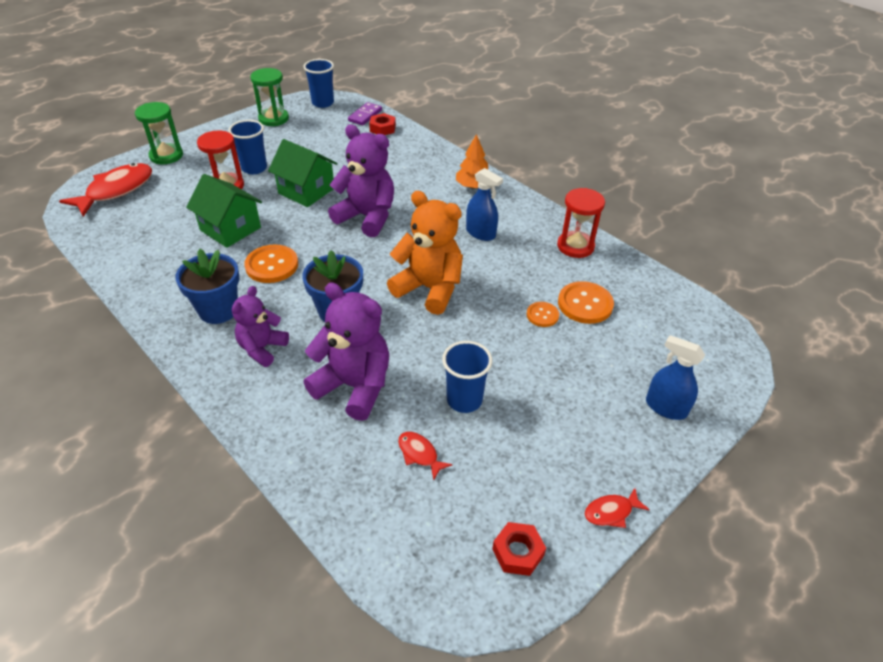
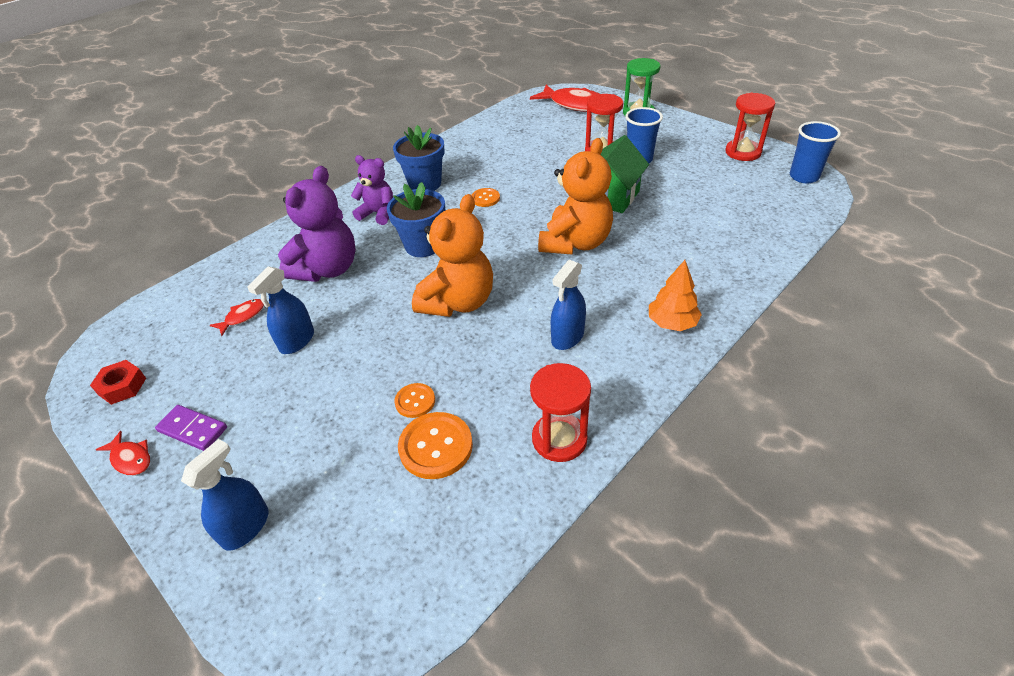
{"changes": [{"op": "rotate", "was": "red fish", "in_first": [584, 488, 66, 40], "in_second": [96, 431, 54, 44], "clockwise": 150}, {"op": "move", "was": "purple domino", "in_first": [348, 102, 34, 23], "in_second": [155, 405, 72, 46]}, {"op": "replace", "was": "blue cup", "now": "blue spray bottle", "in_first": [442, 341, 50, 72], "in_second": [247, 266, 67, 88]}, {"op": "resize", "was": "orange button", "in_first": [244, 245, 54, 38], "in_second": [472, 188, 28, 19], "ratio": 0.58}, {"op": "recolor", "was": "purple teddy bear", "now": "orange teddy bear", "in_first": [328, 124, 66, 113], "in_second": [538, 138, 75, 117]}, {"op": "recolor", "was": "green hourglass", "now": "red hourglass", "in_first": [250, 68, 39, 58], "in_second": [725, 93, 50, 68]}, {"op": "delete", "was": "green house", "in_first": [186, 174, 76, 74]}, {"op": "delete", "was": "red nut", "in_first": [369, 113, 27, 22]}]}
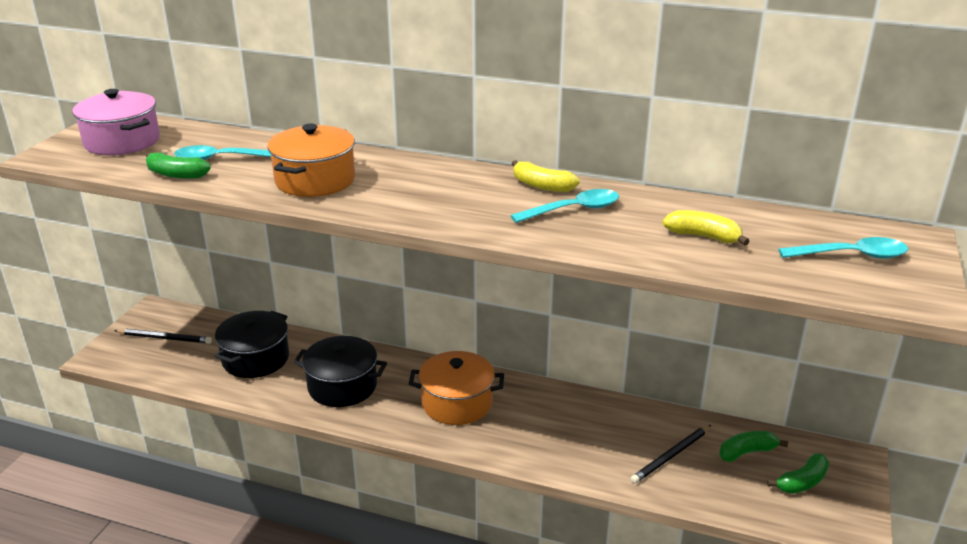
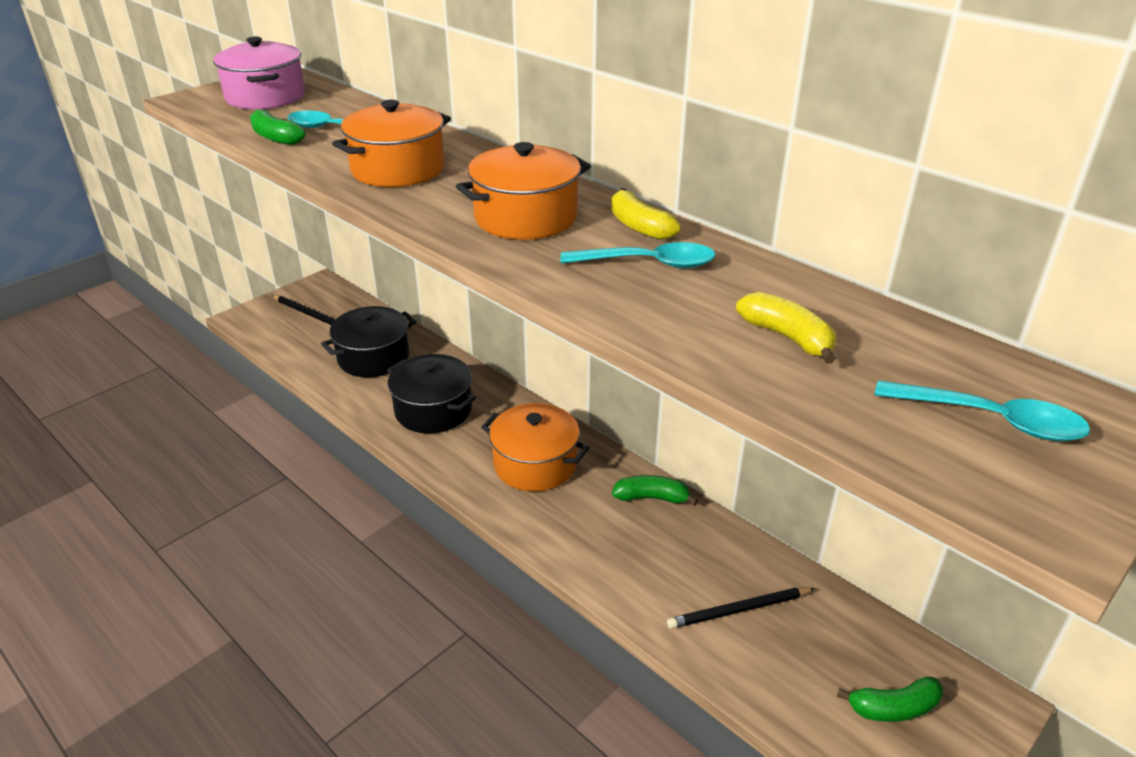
{"changes": [{"op": "insert", "now": "orange pot", "in_second": [456, 142, 135, 98]}, {"op": "move", "was": "green banana", "in_first": [719, 431, 69, 31], "in_second": [612, 475, 86, 31]}]}
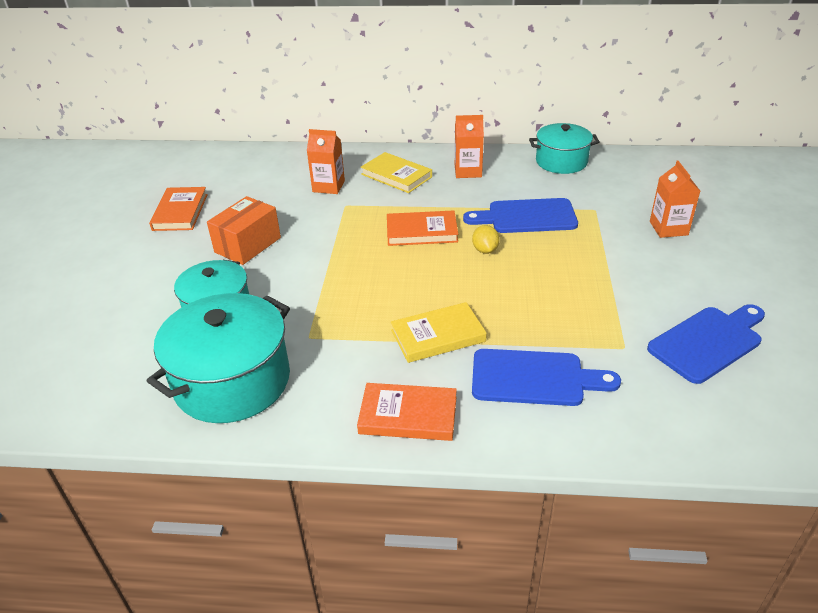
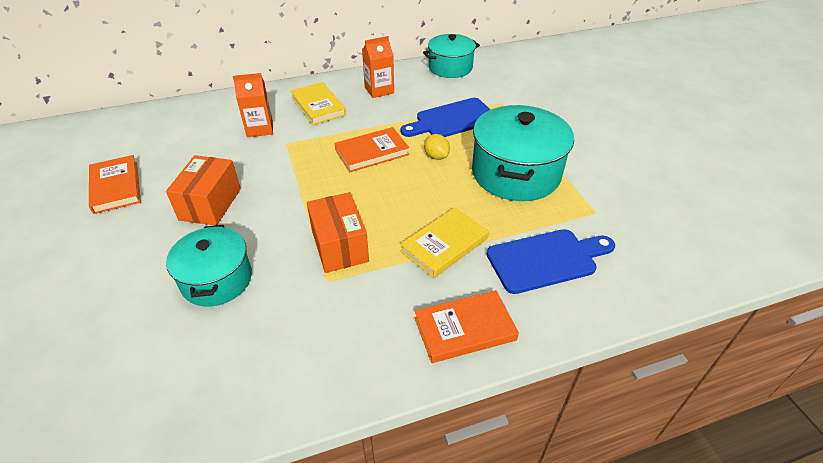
{"changes": [{"op": "rotate", "was": "yellow book", "in_first": [361, 152, 71, 41], "in_second": [291, 82, 55, 43], "clockwise": 45}, {"op": "insert", "now": "orange box", "in_second": [307, 192, 62, 81]}, {"op": "move", "was": "turquoise pot", "in_first": [147, 293, 143, 130], "in_second": [472, 105, 102, 96]}, {"op": "delete", "was": "blue cutting board", "in_first": [647, 304, 118, 80]}, {"op": "delete", "was": "orange carton", "in_first": [650, 161, 50, 77]}]}
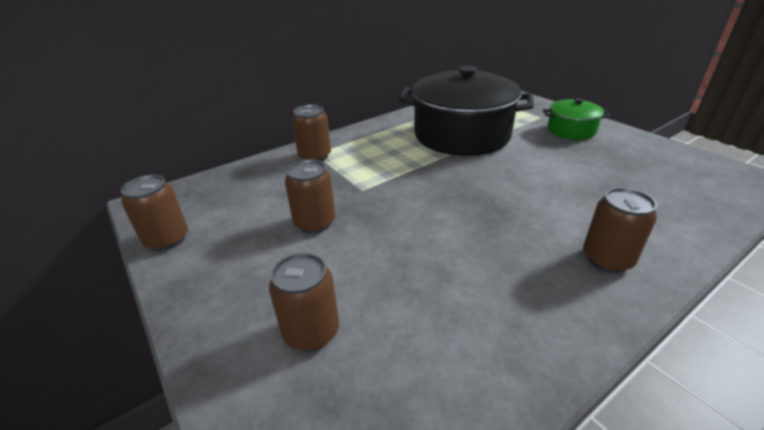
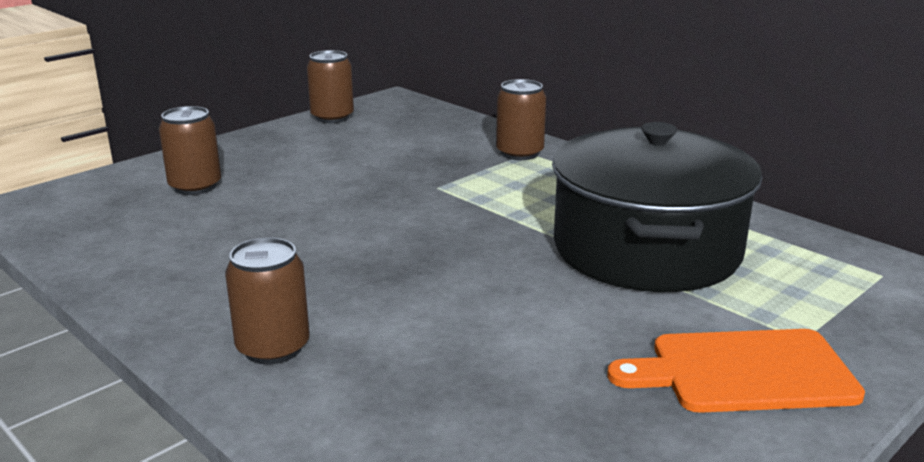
{"changes": [{"op": "replace", "was": "green pot", "now": "orange cutting board", "in_first": [543, 98, 67, 42], "in_second": [607, 329, 258, 84]}, {"op": "delete", "was": "brown can", "in_first": [285, 159, 50, 74]}]}
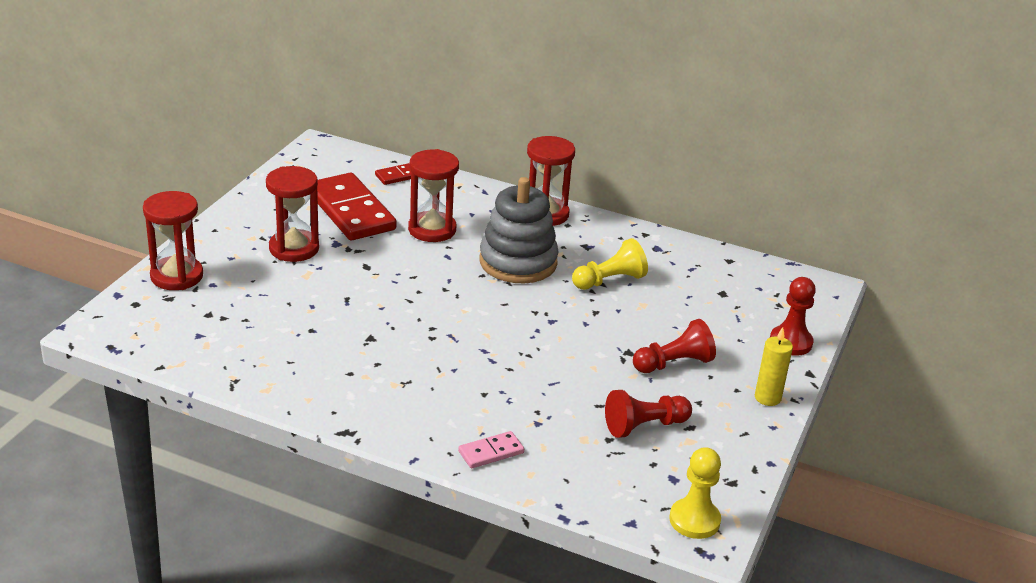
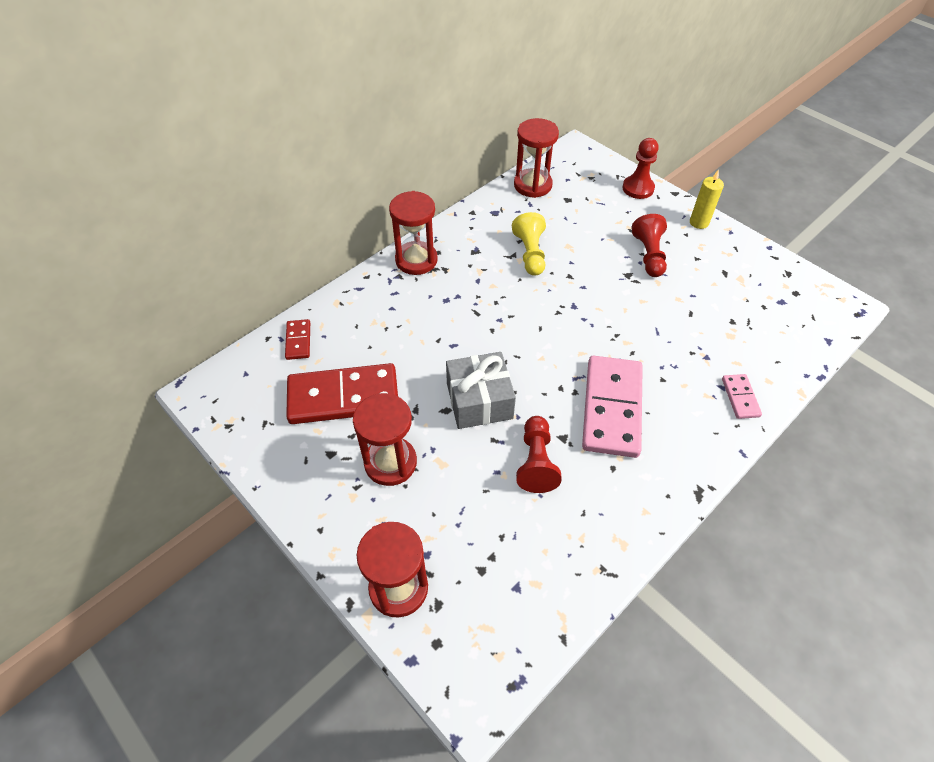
{"changes": [{"op": "insert", "now": "grey gift", "in_second": [446, 352, 70, 77]}, {"op": "move", "was": "red hourglass", "in_first": [408, 149, 51, 93], "in_second": [514, 118, 45, 80]}, {"op": "move", "was": "red pawn", "in_first": [605, 390, 87, 48], "in_second": [516, 416, 46, 77]}, {"op": "insert", "now": "pink domino", "in_second": [582, 356, 61, 102]}, {"op": "delete", "was": "grey stacking toy", "in_first": [480, 177, 79, 106]}, {"op": "delete", "was": "yellow pawn", "in_first": [669, 447, 52, 92]}]}
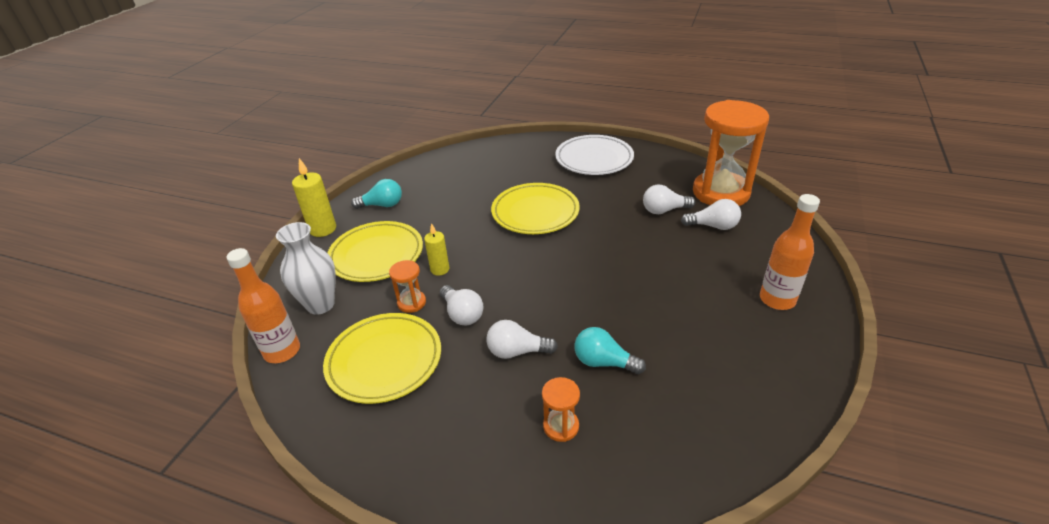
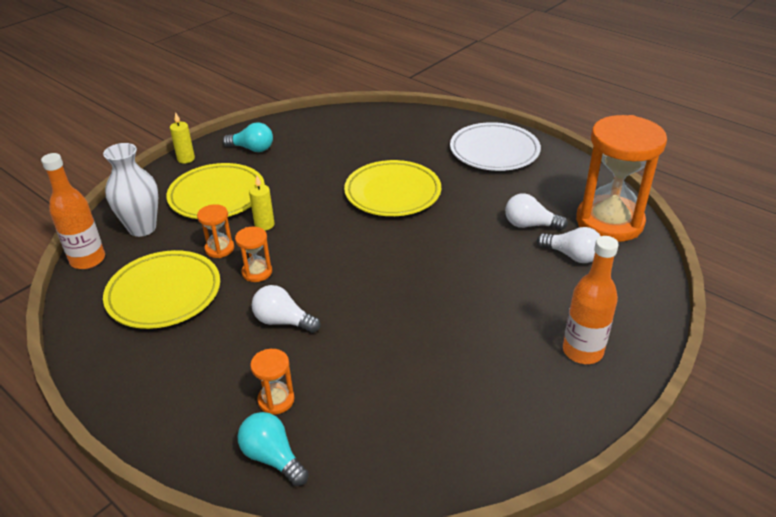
{"changes": [{"op": "resize", "was": "yellow candle", "in_first": [292, 158, 44, 79], "in_second": [170, 112, 25, 51], "ratio": 0.64}, {"op": "replace", "was": "white light bulb", "now": "orange hourglass", "in_first": [440, 285, 44, 40], "in_second": [235, 227, 37, 55]}, {"op": "move", "was": "turquoise light bulb", "in_first": [575, 327, 71, 47], "in_second": [237, 412, 72, 74]}]}
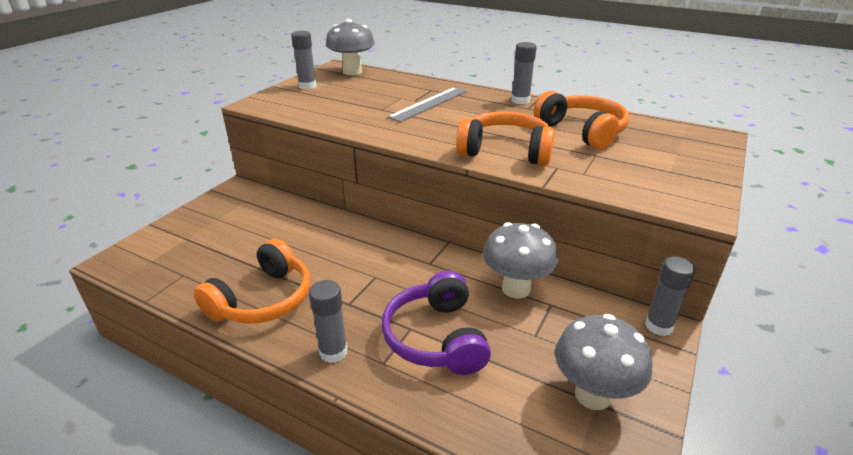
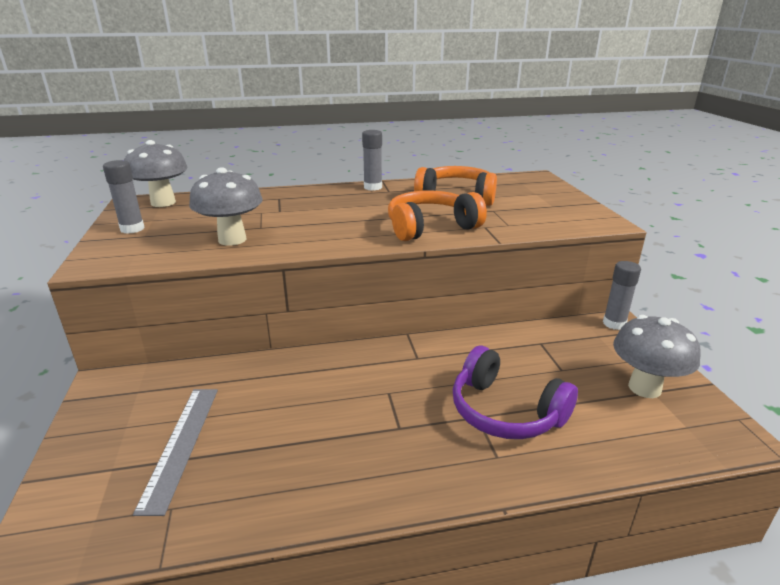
{"changes": [{"op": "move", "was": "grey ruler", "in_first": [387, 87, 80, 35], "in_second": [133, 389, 85, 127]}, {"op": "move", "was": "grey mushroom", "in_first": [483, 222, 75, 76], "in_second": [189, 167, 74, 79]}, {"op": "delete", "was": "orange headphones", "in_first": [194, 239, 117, 85]}, {"op": "delete", "was": "grey glue stick", "in_first": [309, 280, 38, 83]}]}
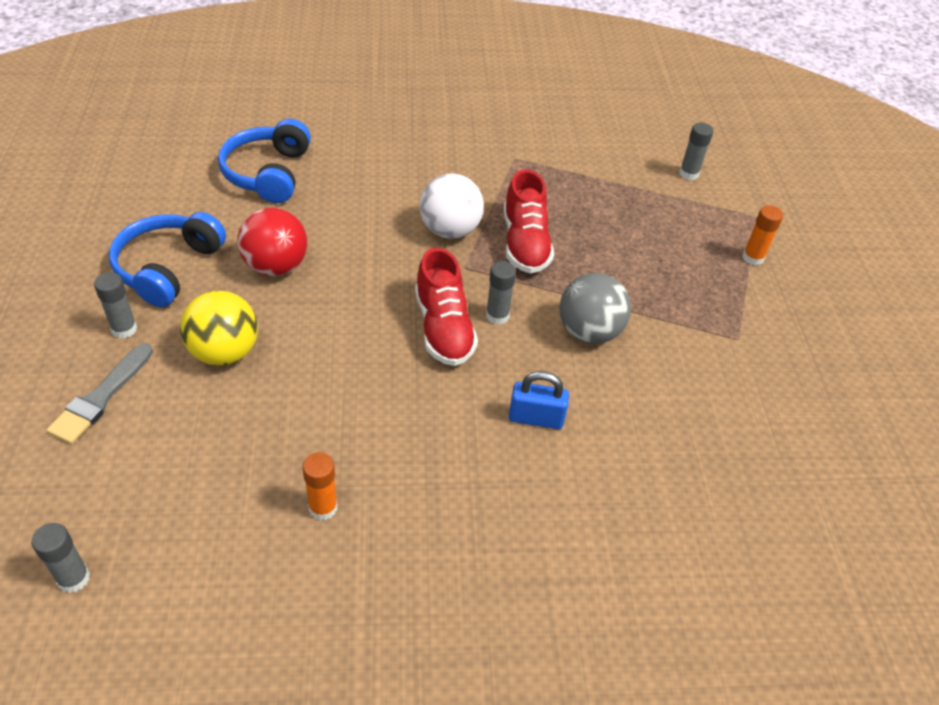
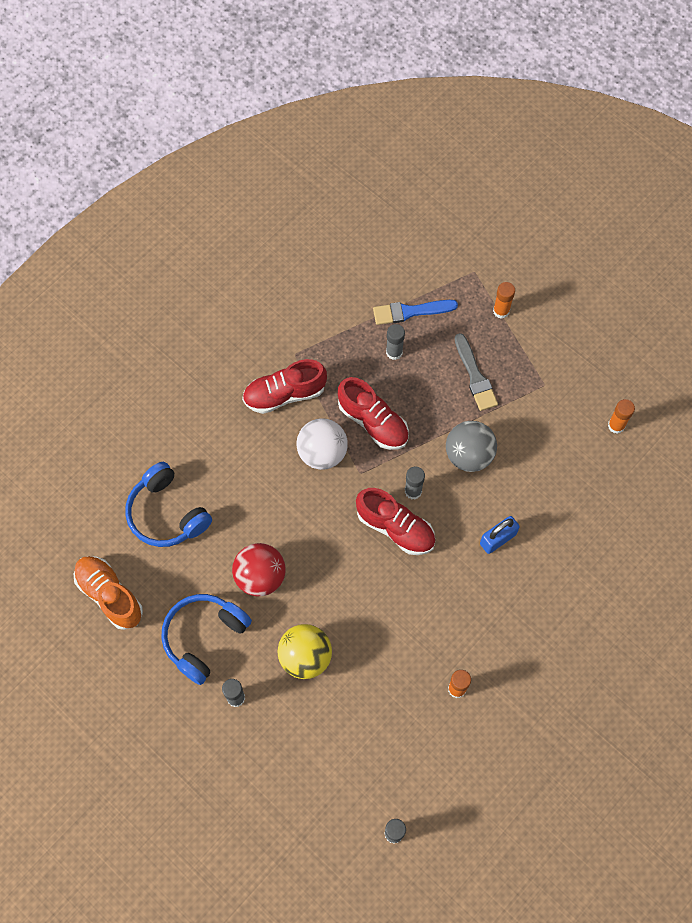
{"changes": [{"op": "insert", "now": "orange shoe", "in_second": [74, 556, 69, 74]}, {"op": "rotate", "was": "blue headphones", "in_first": [109, 212, 117, 95], "in_second": [161, 594, 91, 91], "clockwise": 60}, {"op": "insert", "now": "red shoe", "in_second": [242, 359, 85, 55]}, {"op": "insert", "now": "blue brush", "in_second": [373, 300, 85, 25]}, {"op": "move", "was": "grey glue stick", "in_first": [679, 123, 34, 57], "in_second": [386, 324, 19, 36]}, {"op": "move", "was": "grey brush", "in_first": [46, 343, 107, 101], "in_second": [455, 333, 43, 78]}, {"op": "insert", "now": "orange glue stick", "in_second": [608, 399, 27, 35]}]}
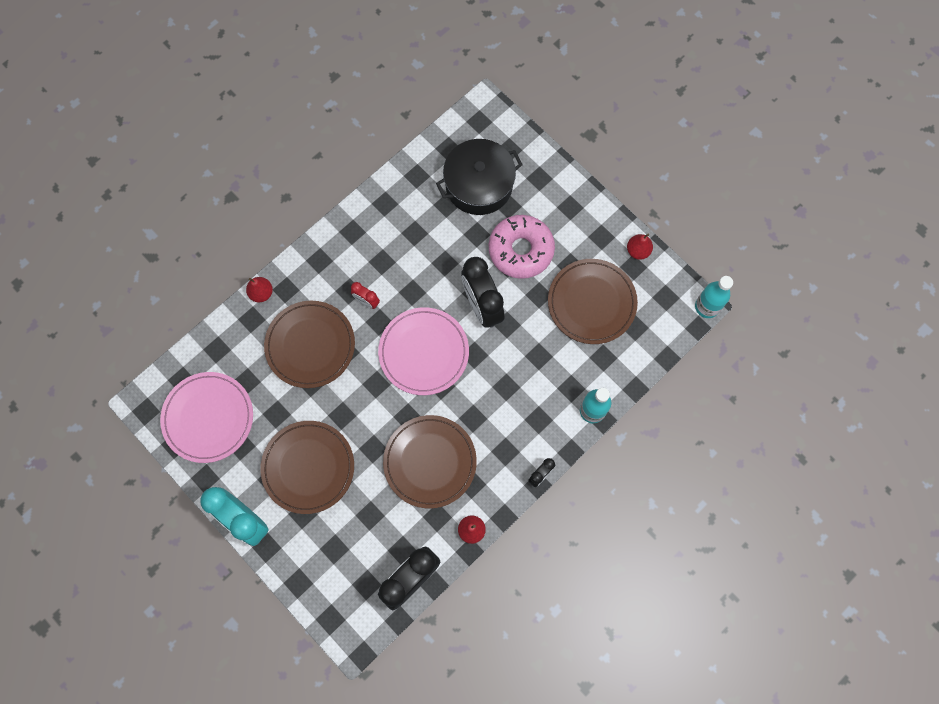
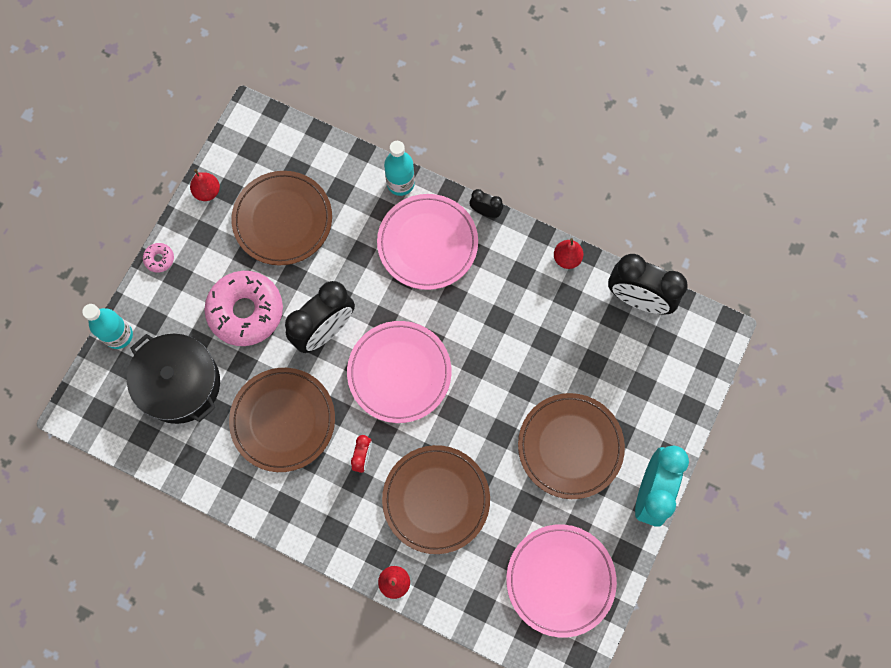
{"changes": [{"op": "move", "was": "turquoise bottle", "in_first": [695, 276, 38, 42], "in_second": [82, 304, 51, 45]}, {"op": "insert", "now": "pink donut", "in_second": [143, 243, 31, 30]}, {"op": "move", "was": "brown plate", "in_first": [383, 415, 94, 93], "in_second": [229, 368, 106, 104]}, {"op": "insert", "now": "pink plate", "in_second": [377, 194, 101, 96]}]}
